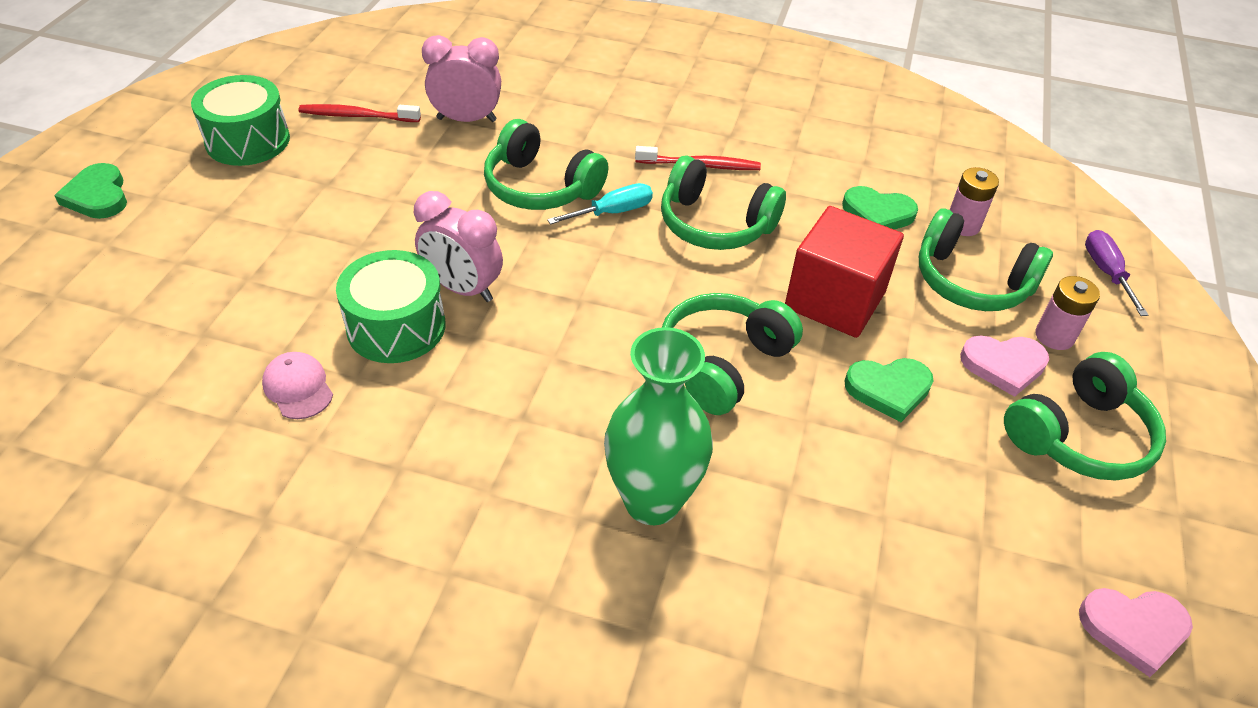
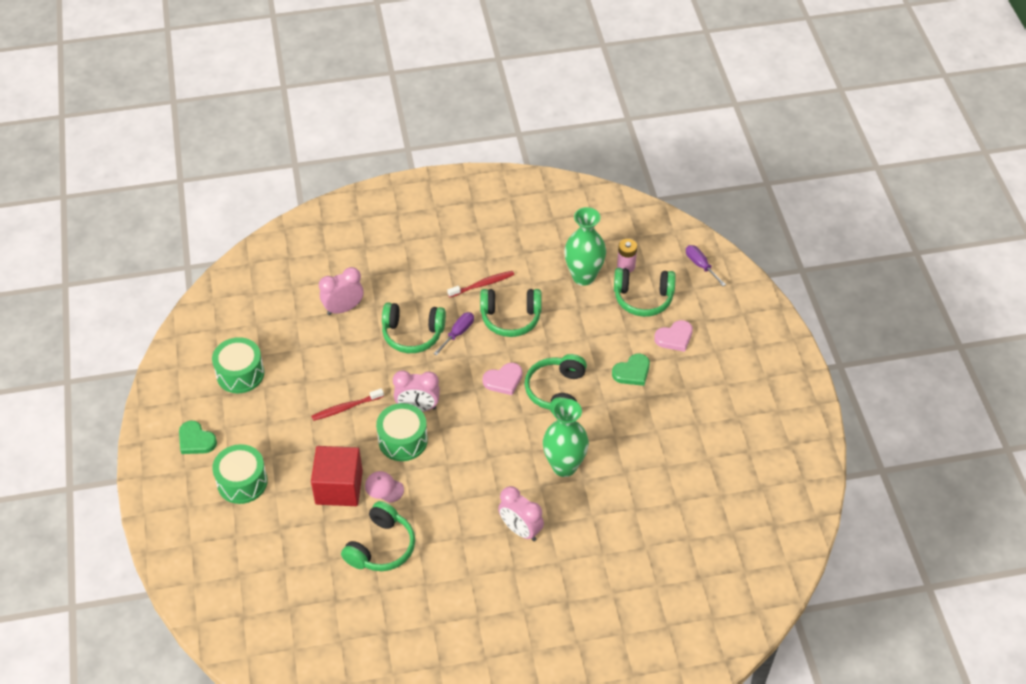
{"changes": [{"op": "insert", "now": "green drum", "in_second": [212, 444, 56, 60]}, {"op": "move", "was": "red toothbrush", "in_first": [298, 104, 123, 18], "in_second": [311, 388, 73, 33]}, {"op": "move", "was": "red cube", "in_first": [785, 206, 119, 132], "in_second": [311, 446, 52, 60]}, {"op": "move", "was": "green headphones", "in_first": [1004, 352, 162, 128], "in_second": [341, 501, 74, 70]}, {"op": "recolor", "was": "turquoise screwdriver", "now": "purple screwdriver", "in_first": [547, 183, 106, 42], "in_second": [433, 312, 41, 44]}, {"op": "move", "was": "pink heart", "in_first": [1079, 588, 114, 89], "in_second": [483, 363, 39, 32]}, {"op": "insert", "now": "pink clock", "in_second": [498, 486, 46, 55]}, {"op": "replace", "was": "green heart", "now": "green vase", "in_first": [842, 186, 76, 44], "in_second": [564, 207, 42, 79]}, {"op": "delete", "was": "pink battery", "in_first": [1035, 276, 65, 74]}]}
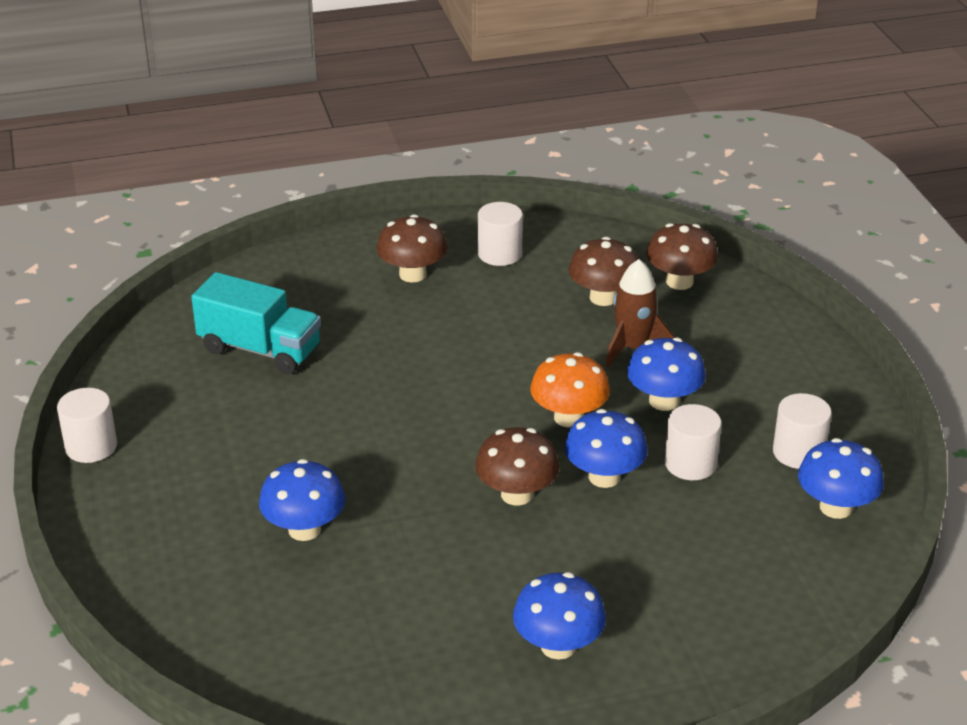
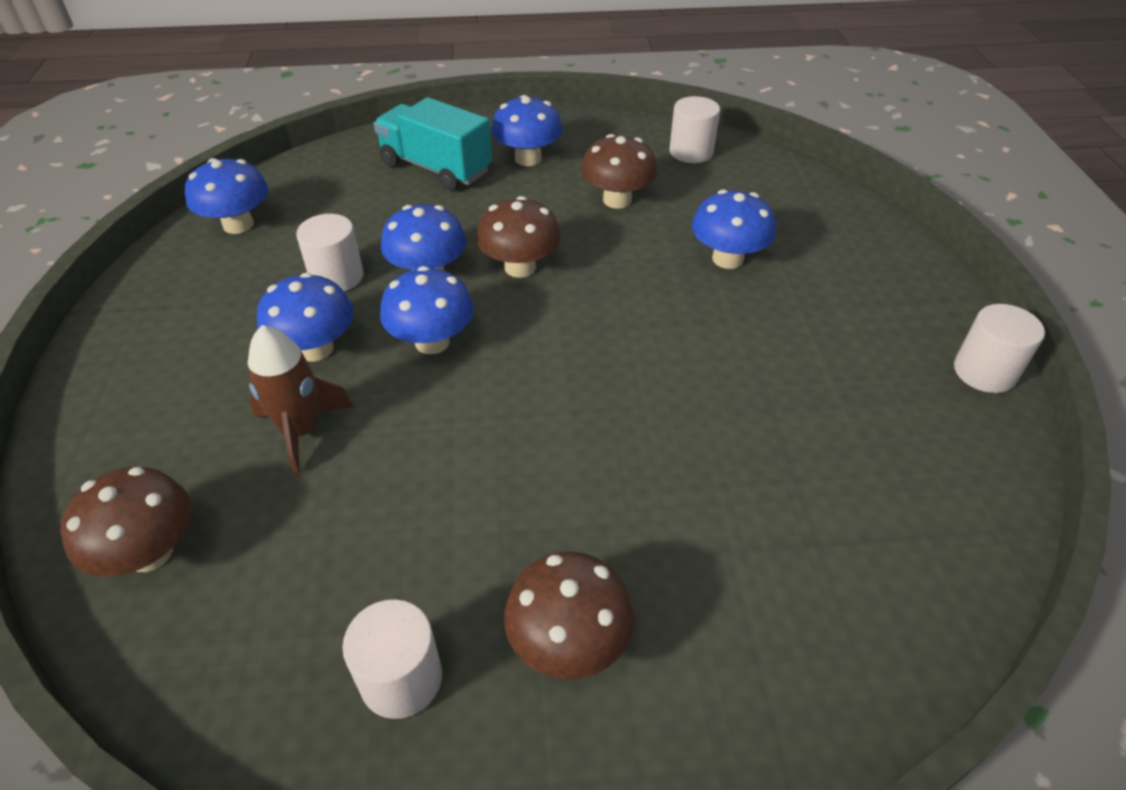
{"changes": [{"op": "move", "was": "turquoise truck", "in_first": [191, 272, 130, 102], "in_second": [374, 97, 118, 94]}, {"op": "recolor", "was": "orange mushroom", "now": "blue mushroom", "in_first": [530, 352, 80, 75], "in_second": [380, 266, 94, 88]}, {"op": "move", "was": "brown mushroom", "in_first": [569, 237, 69, 69], "in_second": [581, 134, 76, 75]}, {"op": "move", "was": "white cylinder", "in_first": [773, 393, 59, 76], "in_second": [669, 96, 51, 67]}]}
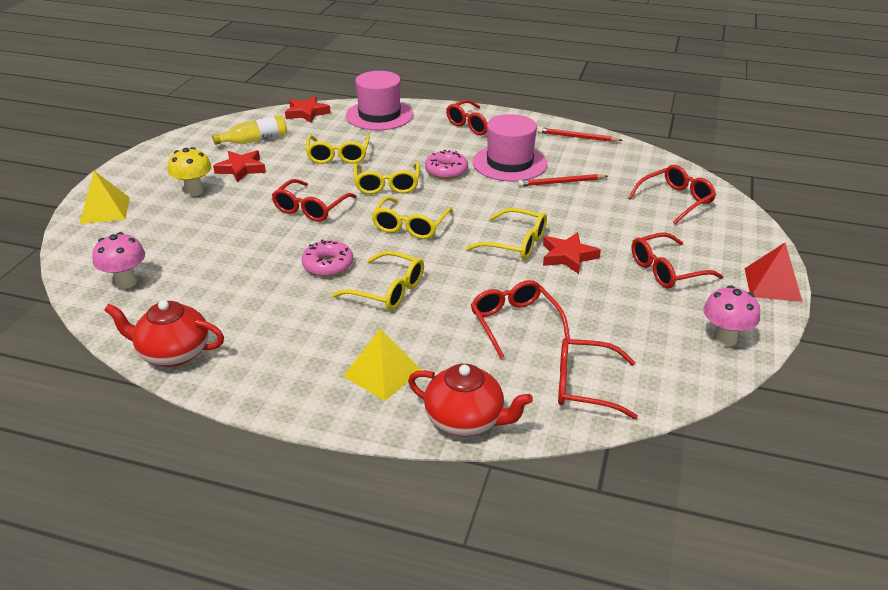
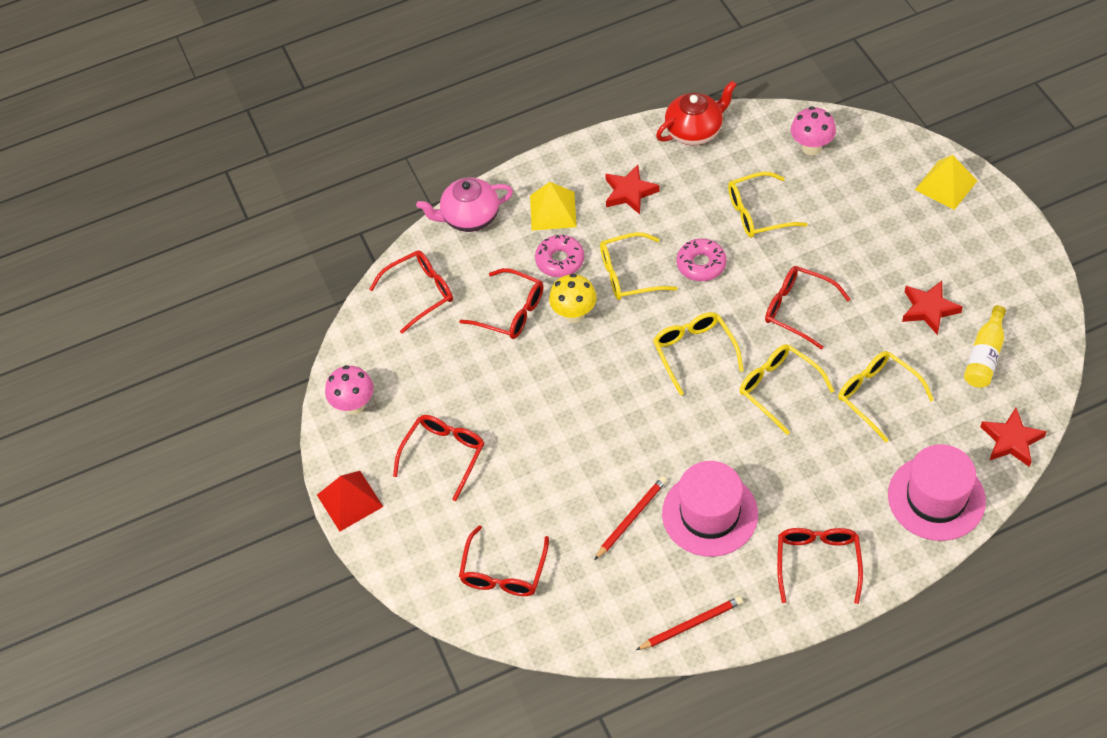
{"changes": [{"op": "recolor", "was": "red teapot", "now": "pink teapot", "in_first": [408, 364, 125, 73], "in_second": [416, 178, 97, 54]}, {"op": "move", "was": "pink donut", "in_first": [425, 150, 43, 29], "in_second": [535, 234, 49, 43]}, {"op": "move", "was": "yellow mushroom", "in_first": [168, 147, 44, 49], "in_second": [549, 273, 48, 50]}, {"op": "move", "was": "red star", "in_first": [543, 232, 58, 42], "in_second": [605, 165, 55, 49]}, {"op": "move", "was": "yellow glasses", "in_first": [466, 208, 81, 52], "in_second": [728, 172, 80, 66]}, {"op": "rotate", "was": "red glasses", "in_first": [272, 179, 85, 43], "in_second": [765, 266, 86, 84], "clockwise": -45}]}
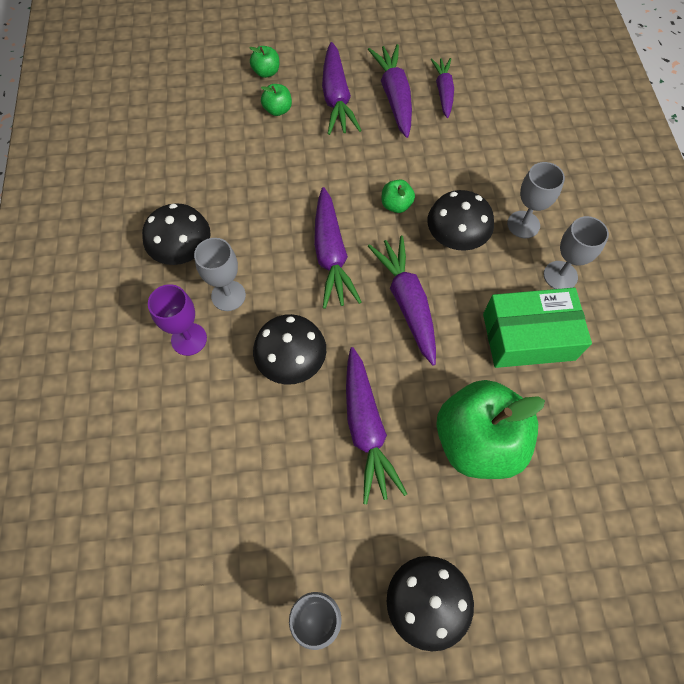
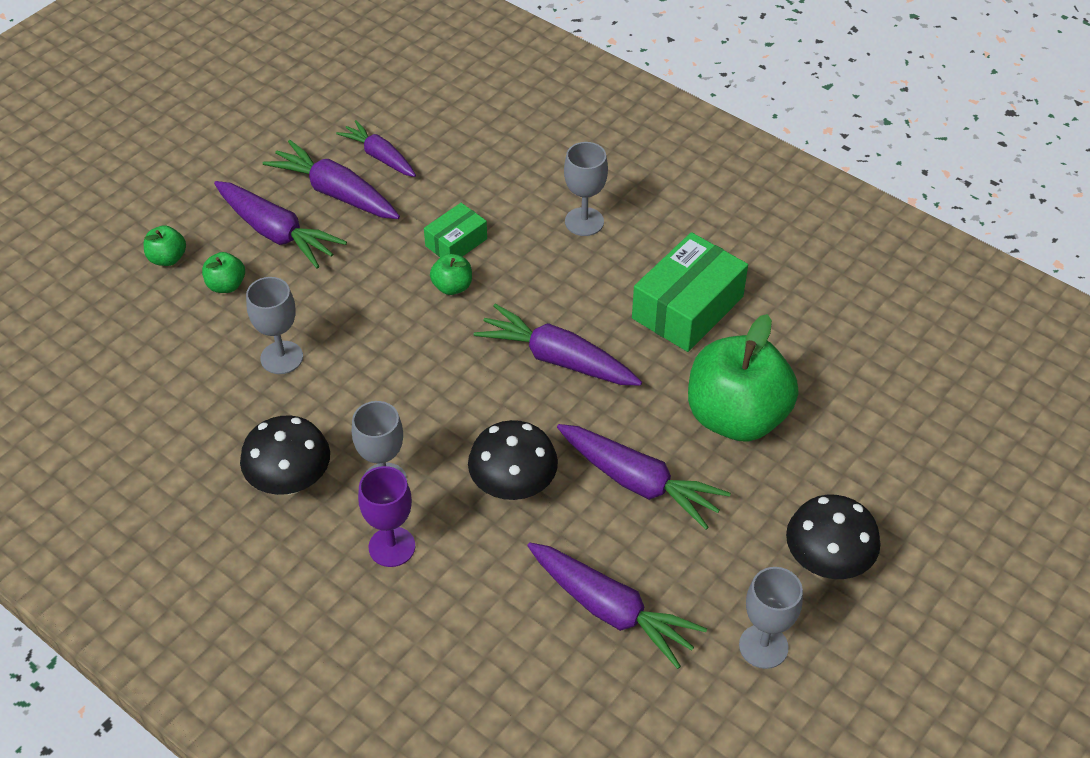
{"changes": [{"op": "move", "was": "grey goblet", "in_first": [544, 216, 65, 73], "in_second": [246, 277, 57, 97]}, {"op": "insert", "now": "green box", "in_second": [424, 203, 63, 54]}, {"op": "move", "was": "purple carrot", "in_first": [314, 187, 47, 122], "in_second": [527, 542, 180, 127]}, {"op": "delete", "was": "black mushroom", "in_first": [428, 190, 66, 61]}]}
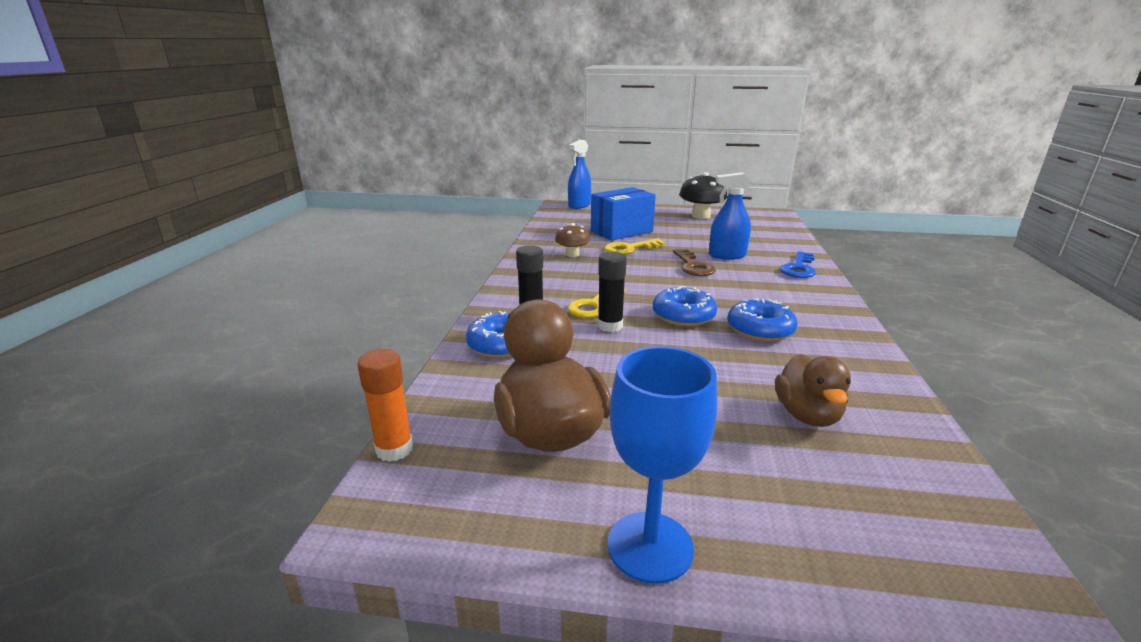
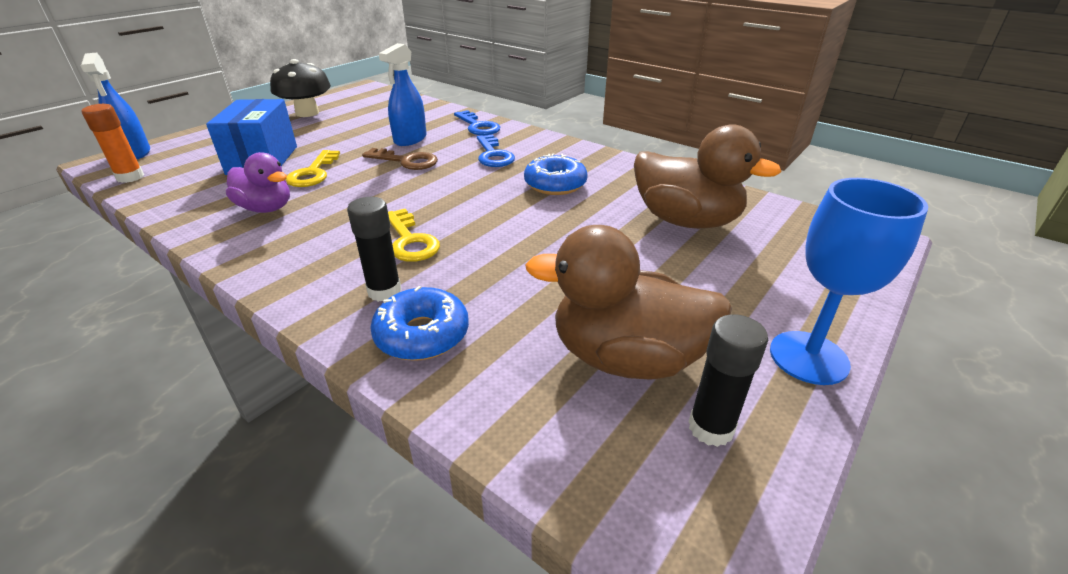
{"changes": [{"op": "move", "was": "orange glue stick", "in_first": [357, 349, 56, 113], "in_second": [82, 104, 62, 79]}, {"op": "replace", "was": "brown mushroom", "now": "purple duck", "in_first": [555, 223, 35, 34], "in_second": [226, 152, 64, 61]}, {"op": "insert", "now": "blue key", "in_second": [477, 134, 38, 33]}, {"op": "resize", "was": "brown duck", "in_first": [775, 354, 76, 73], "in_second": [634, 124, 148, 105], "ratio": 1.6}, {"op": "move", "was": "black glue stick", "in_first": [598, 252, 29, 80], "in_second": [689, 314, 79, 133]}, {"op": "delete", "was": "blue donut", "in_first": [653, 286, 64, 41]}]}
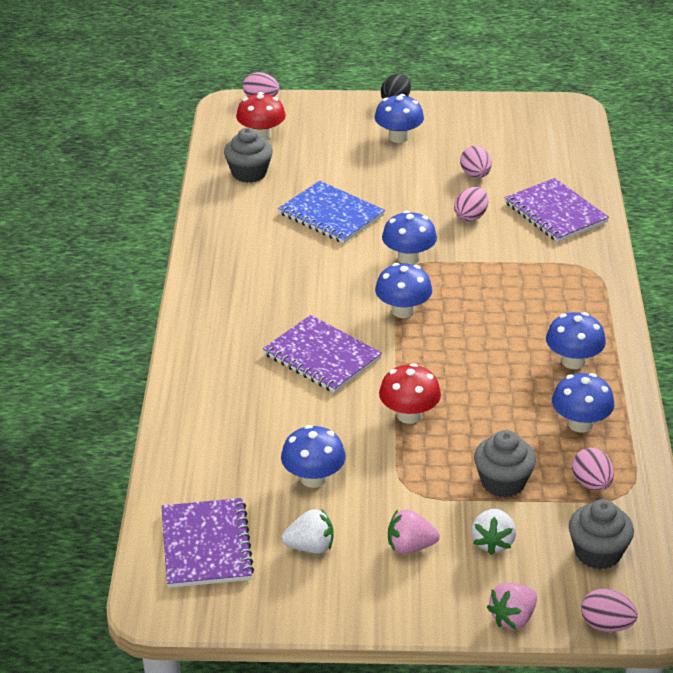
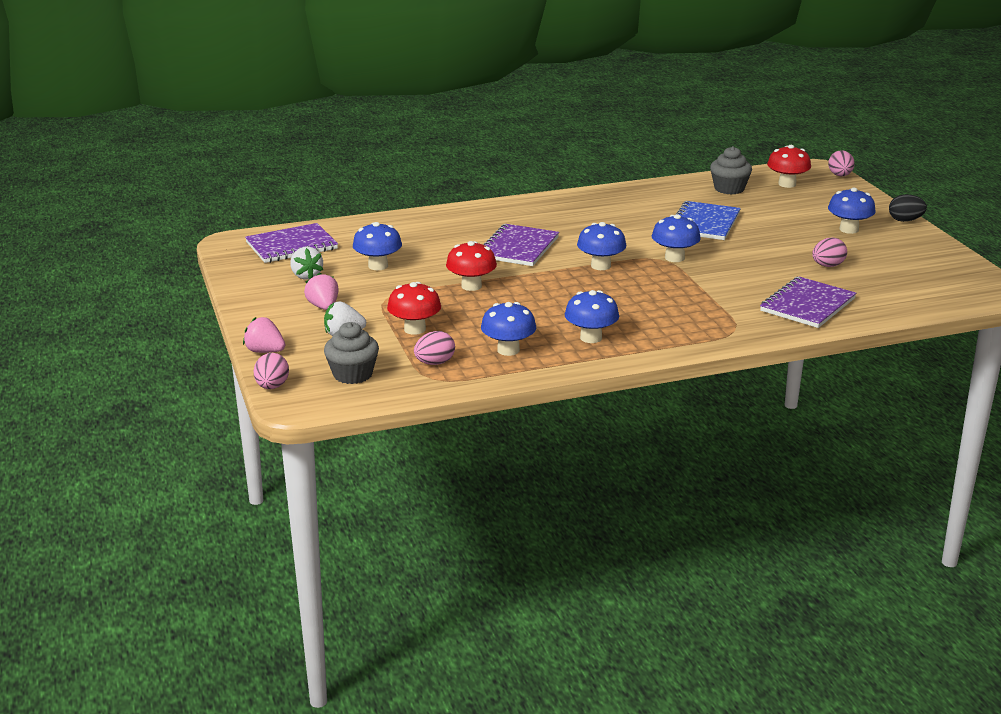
{"changes": [{"op": "replace", "was": "grey cupcake", "now": "red mushroom", "in_first": [474, 430, 62, 67], "in_second": [387, 282, 54, 53]}, {"op": "delete", "was": "pink egg", "in_first": [454, 187, 34, 35]}]}
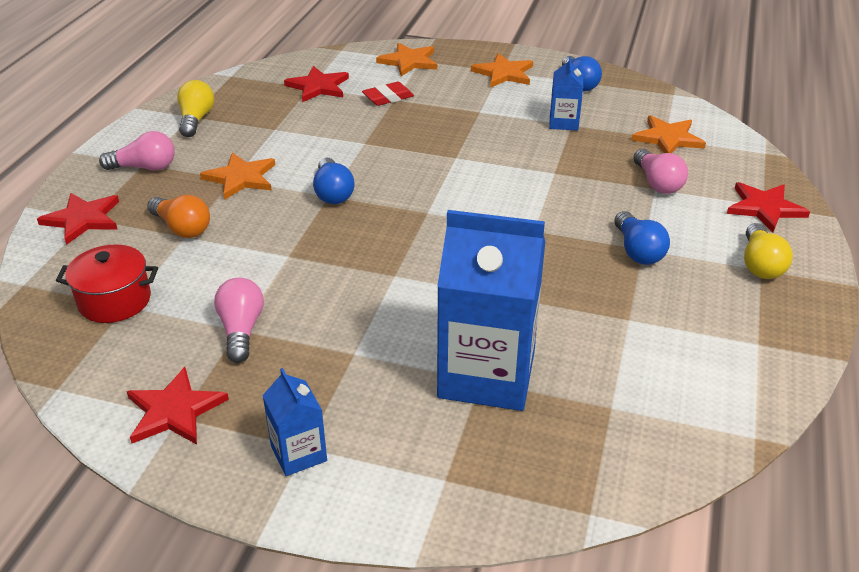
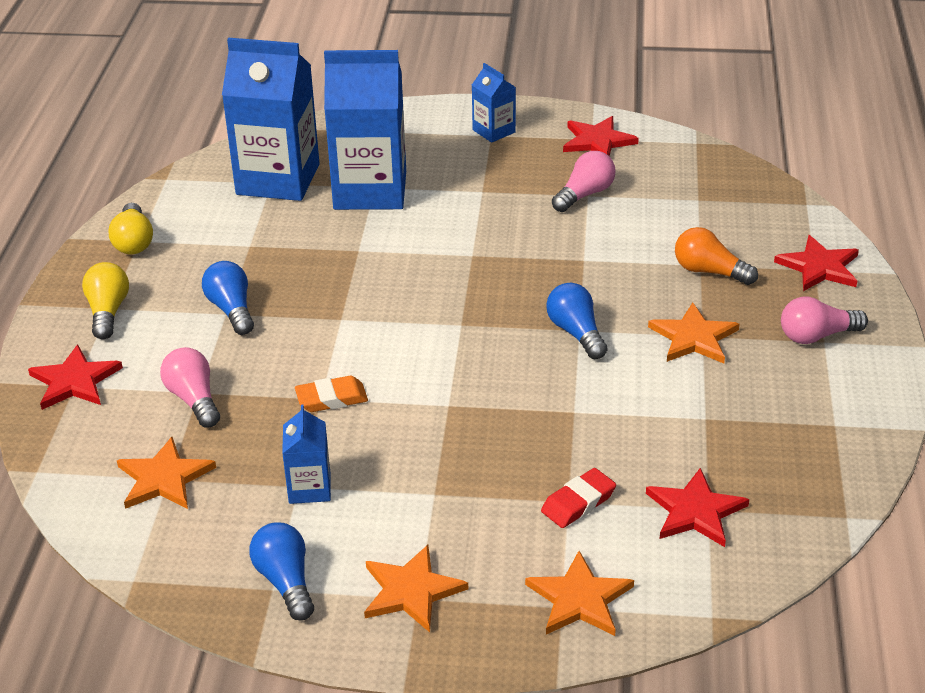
{"changes": [{"op": "move", "was": "yellow light bulb", "in_first": [177, 80, 37, 57], "in_second": [109, 203, 44, 51]}, {"op": "insert", "now": "blue carton", "in_second": [222, 38, 98, 163]}, {"op": "insert", "now": "orange eraser", "in_second": [295, 376, 73, 36]}, {"op": "rotate", "was": "pink light bulb", "in_first": [214, 278, 50, 85], "in_second": [552, 151, 63, 61], "clockwise": -120}, {"op": "delete", "was": "red pot", "in_first": [56, 245, 102, 78]}]}
